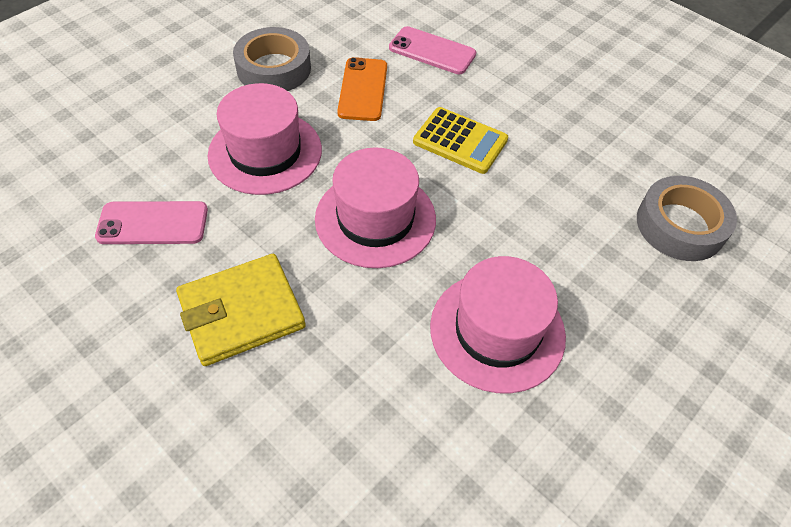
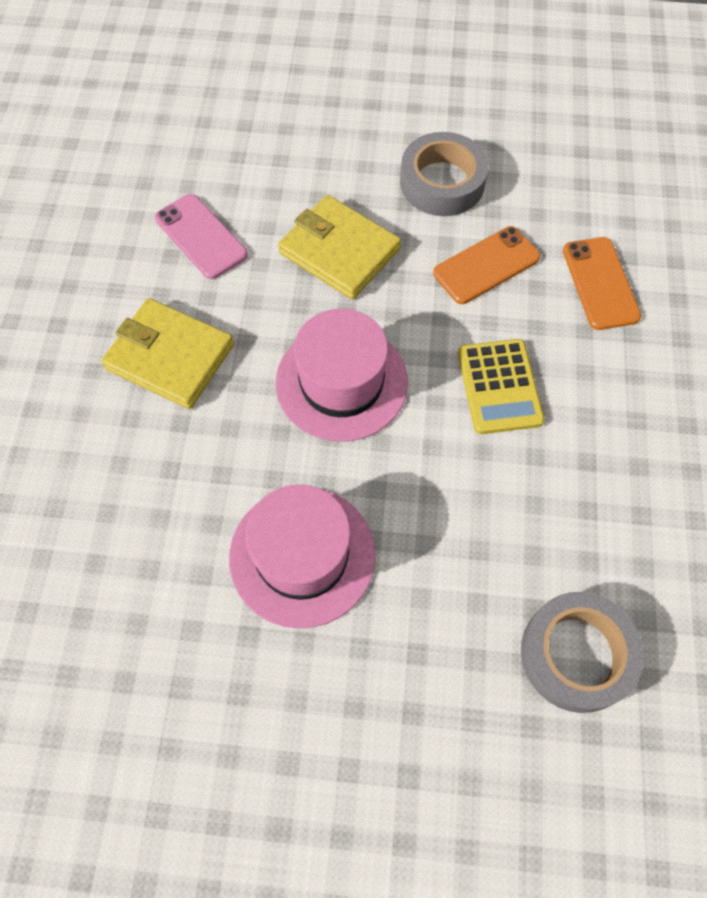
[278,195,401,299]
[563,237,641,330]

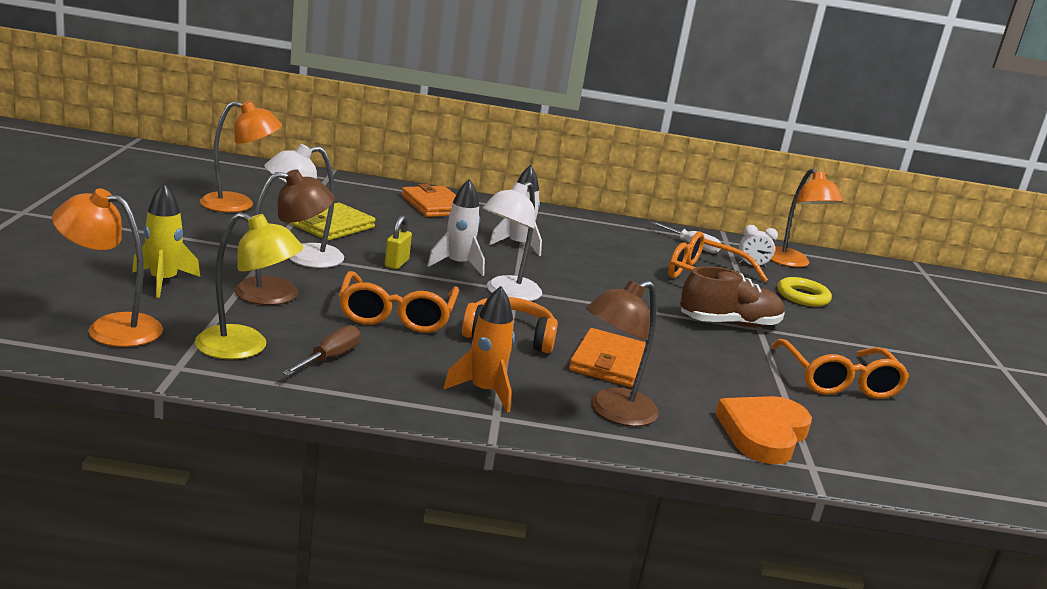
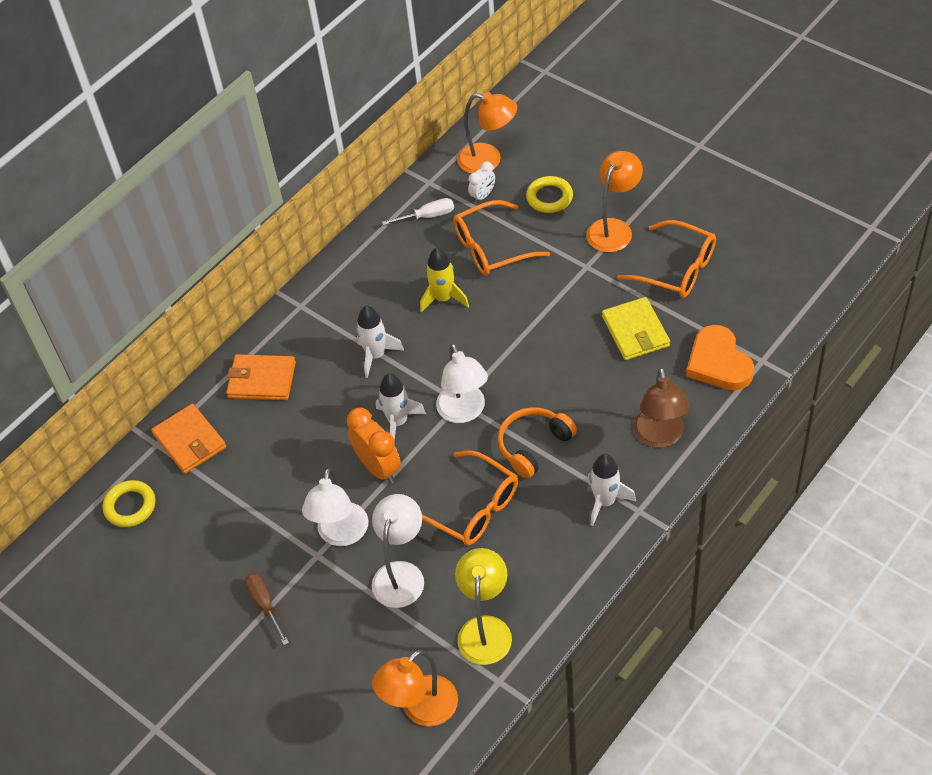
[103,480,155,527]
[151,404,226,474]
[245,573,289,645]
[347,408,401,484]
[372,494,424,608]
[420,247,469,313]
[455,548,512,665]
[586,151,643,252]
[587,454,636,526]
[602,297,670,360]
[680,266,785,327] (first image)

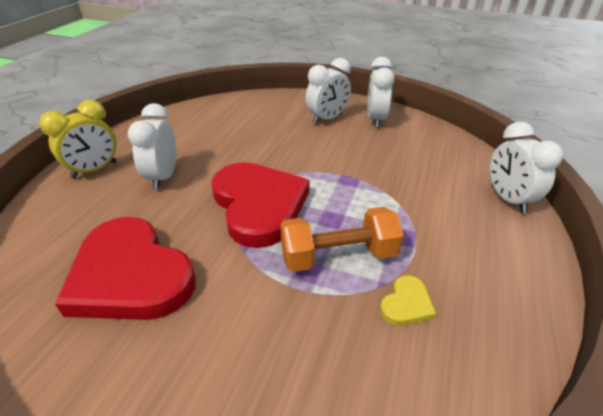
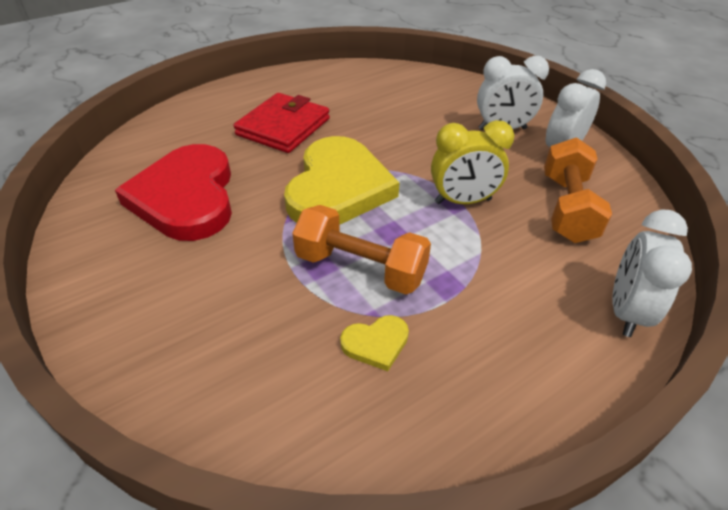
[233,93,330,153]
[284,136,400,225]
[431,120,515,204]
[544,137,612,243]

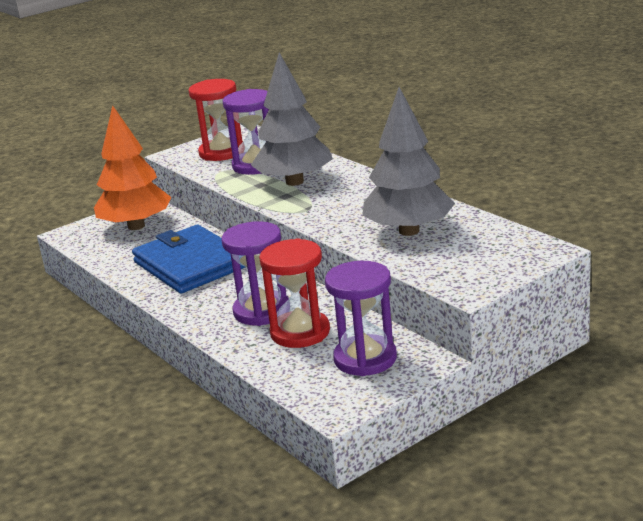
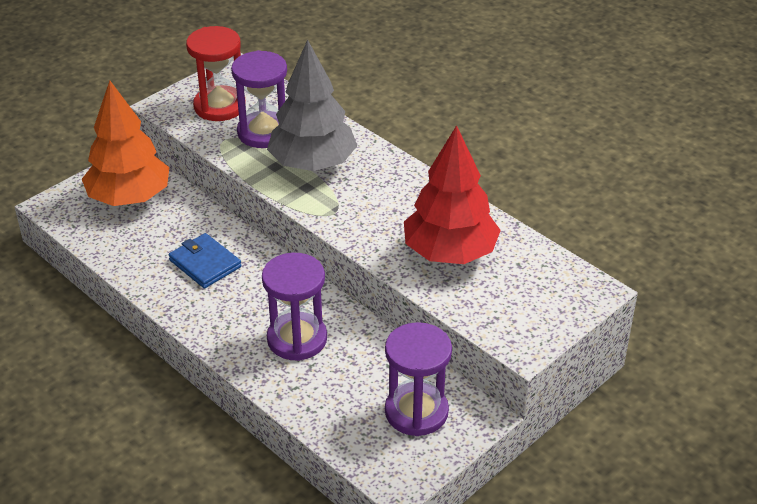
[169,233,241,288]
[404,125,501,264]
[259,238,330,348] (first image)

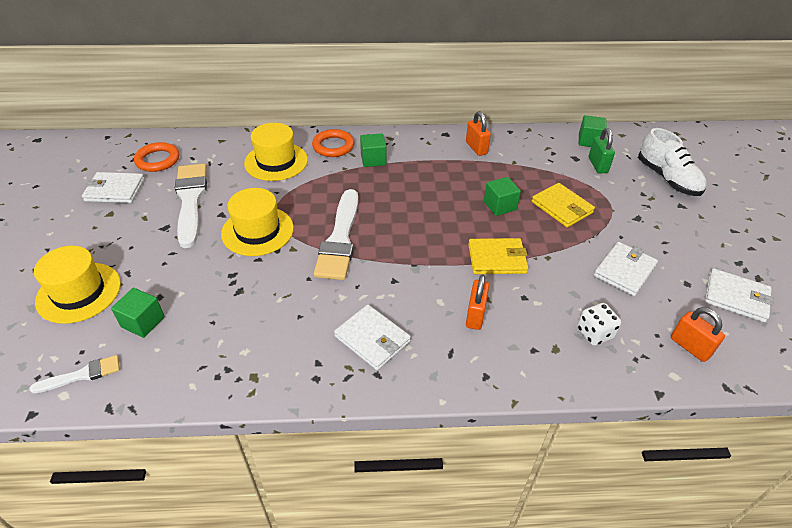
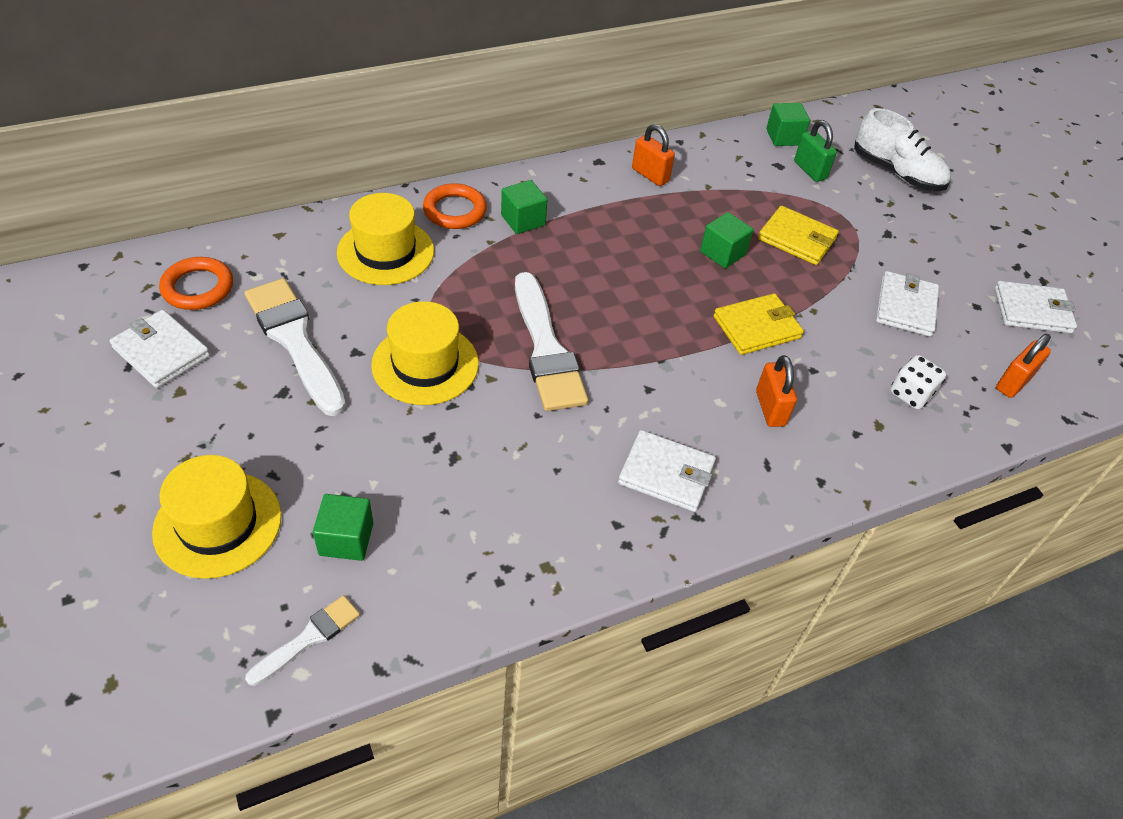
[109,310,210,388]
[996,334,1051,398]

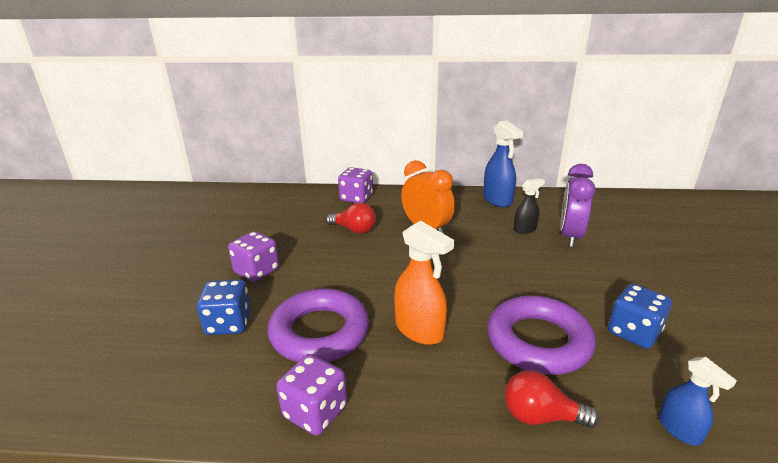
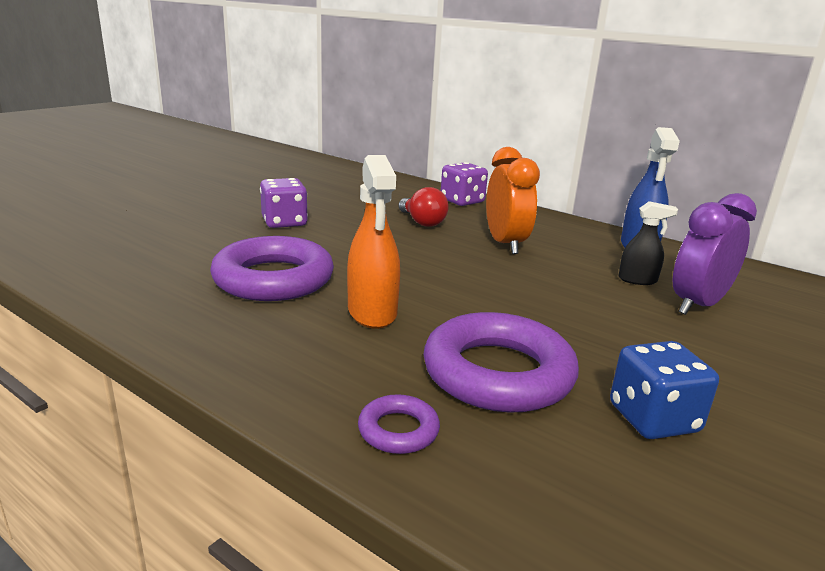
[358,394,440,454]
[197,279,251,335] (first image)
[276,354,347,436] (first image)
[659,357,737,446] (first image)

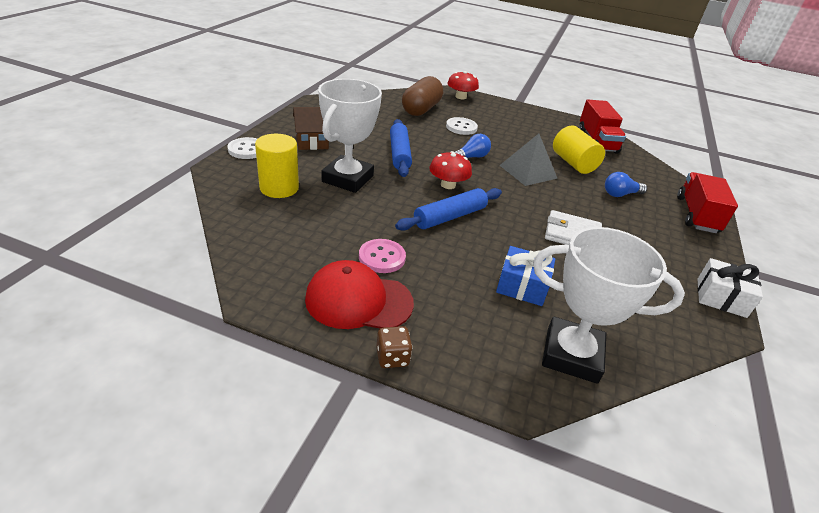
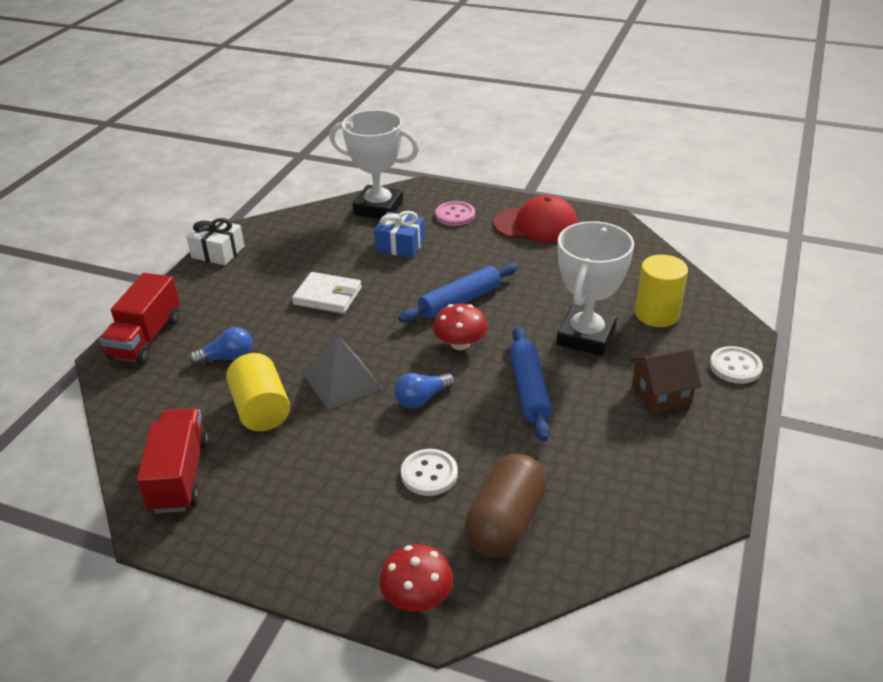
[435,201,475,226]
[376,326,413,368] (first image)

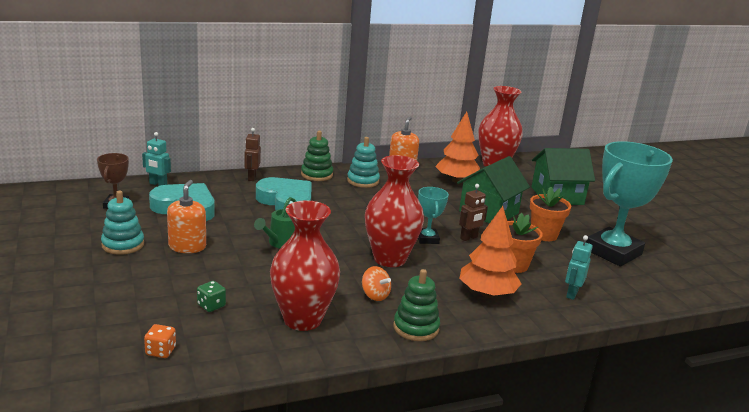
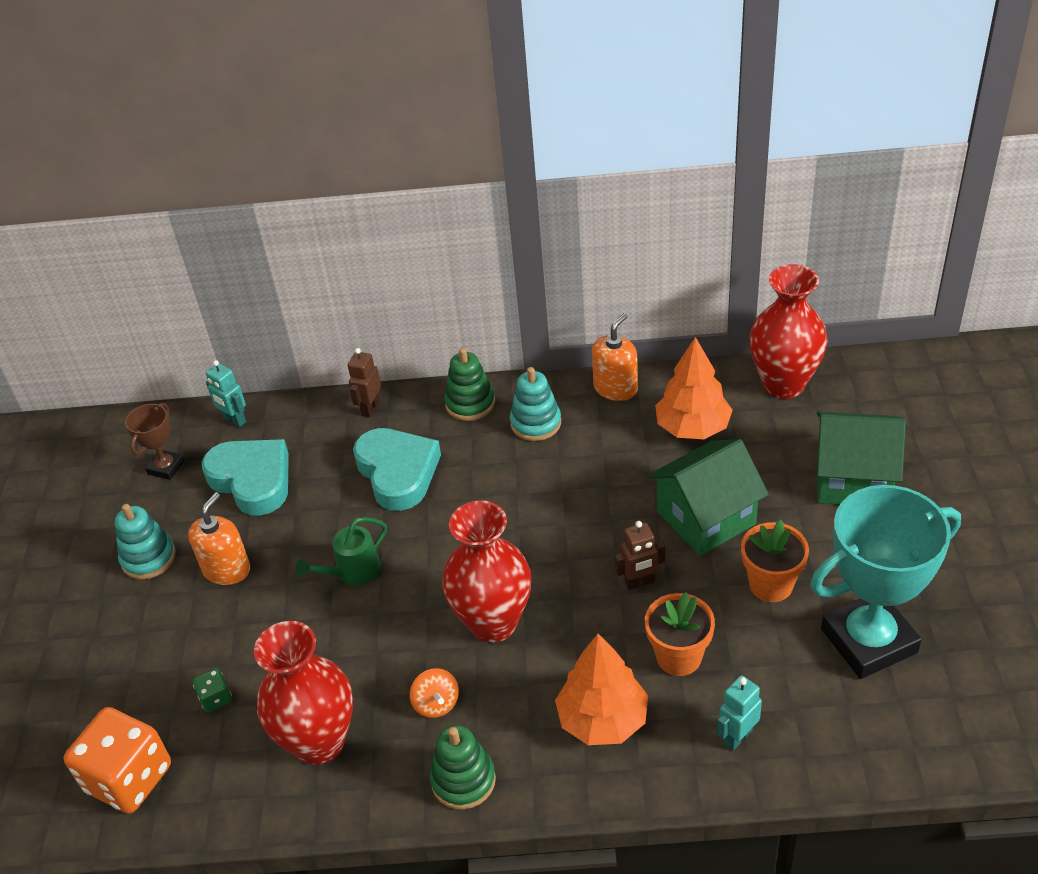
[64,707,171,814]
[418,187,449,244] (first image)

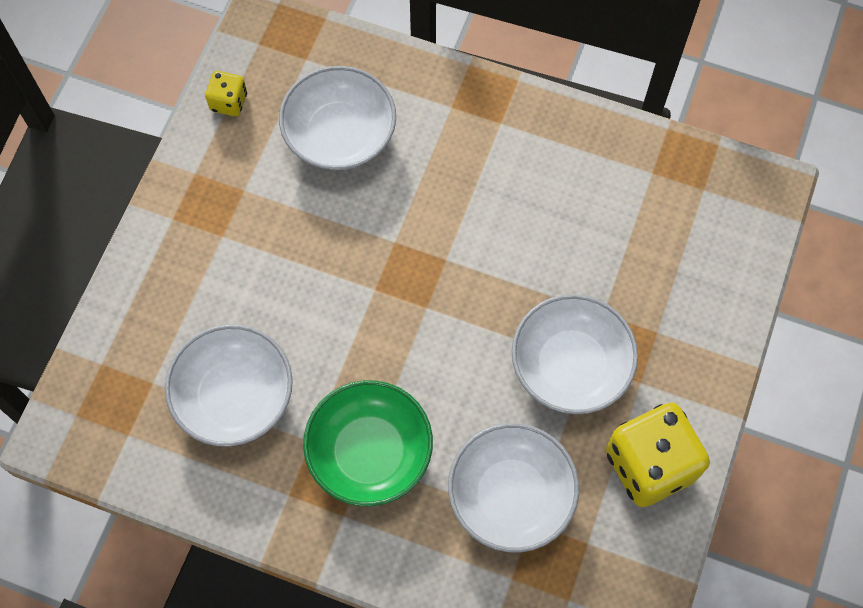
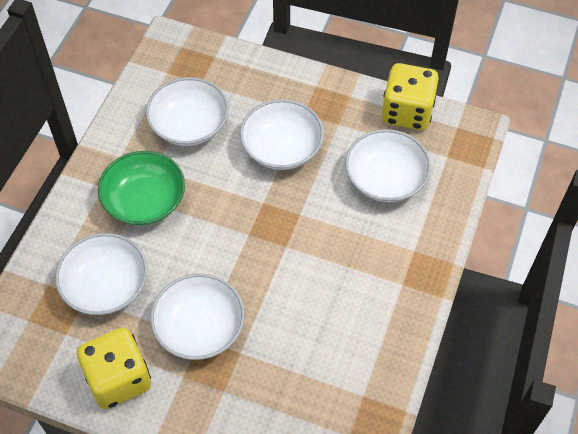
[240,99,324,170]
[382,63,439,130]

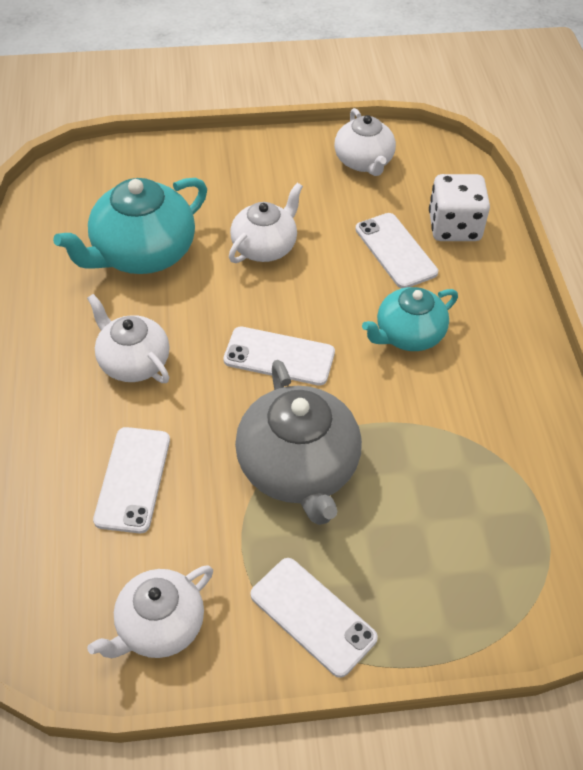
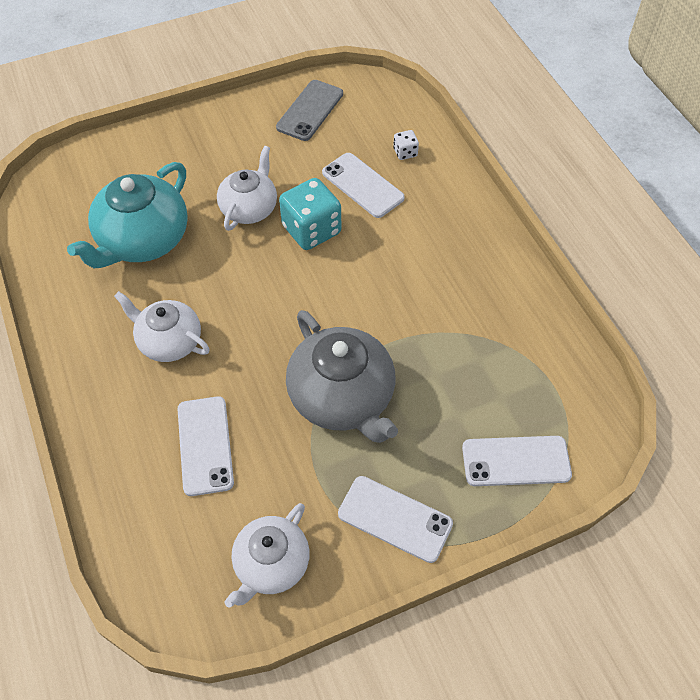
[276,80,343,141]
[279,178,341,250]
[393,130,419,160]
[462,436,572,486]
[362,287,458,351] (first image)

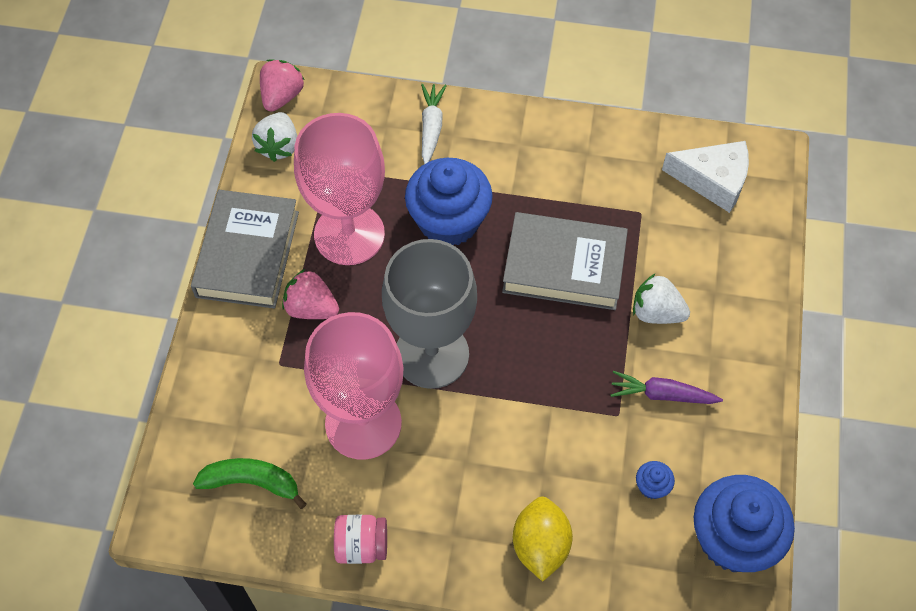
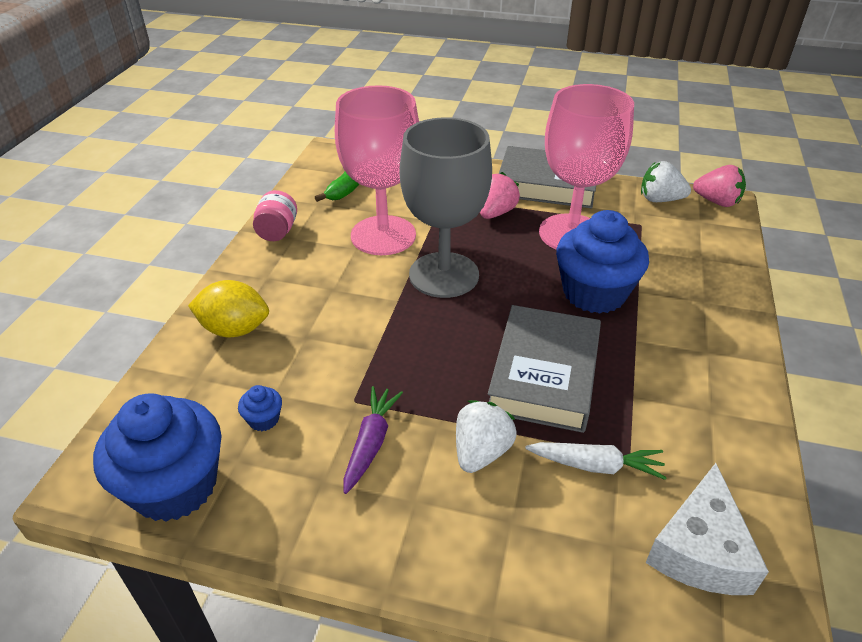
[525,442,667,480]

